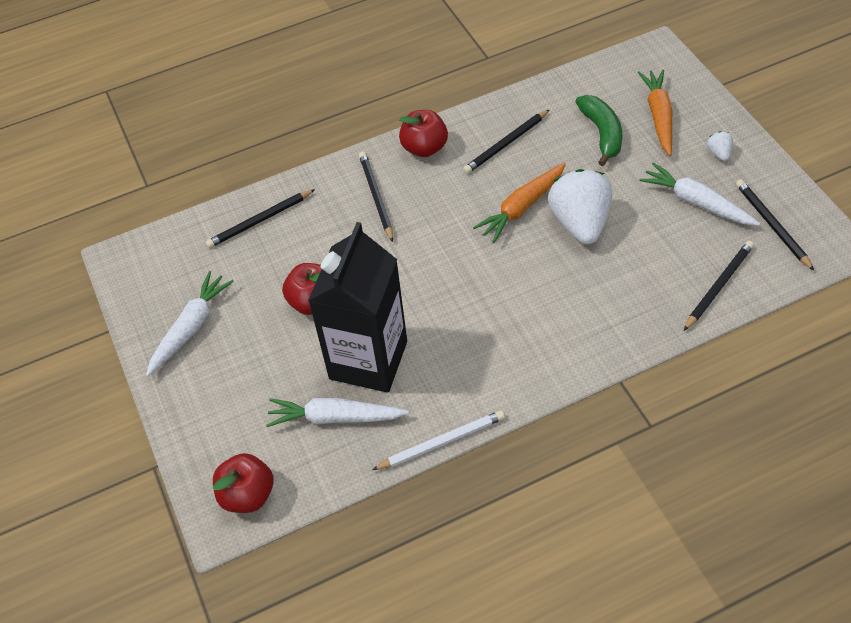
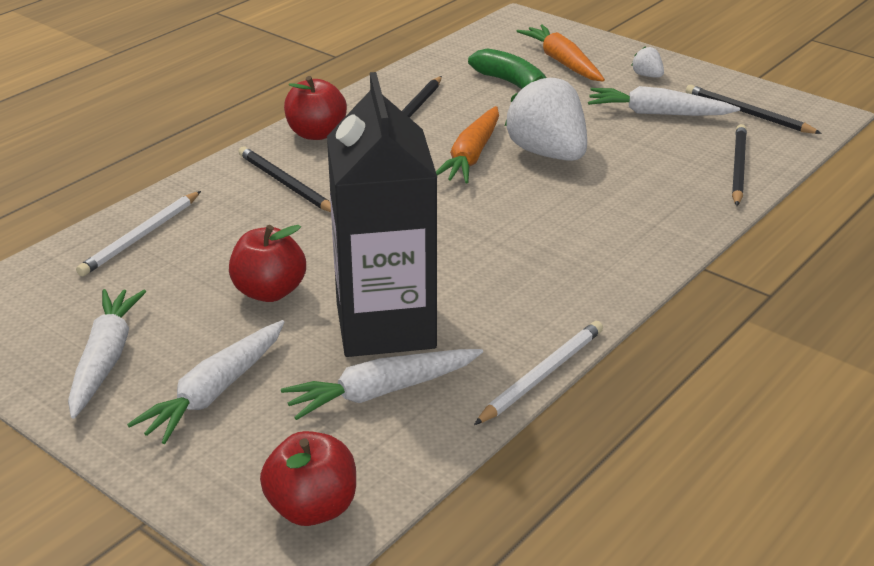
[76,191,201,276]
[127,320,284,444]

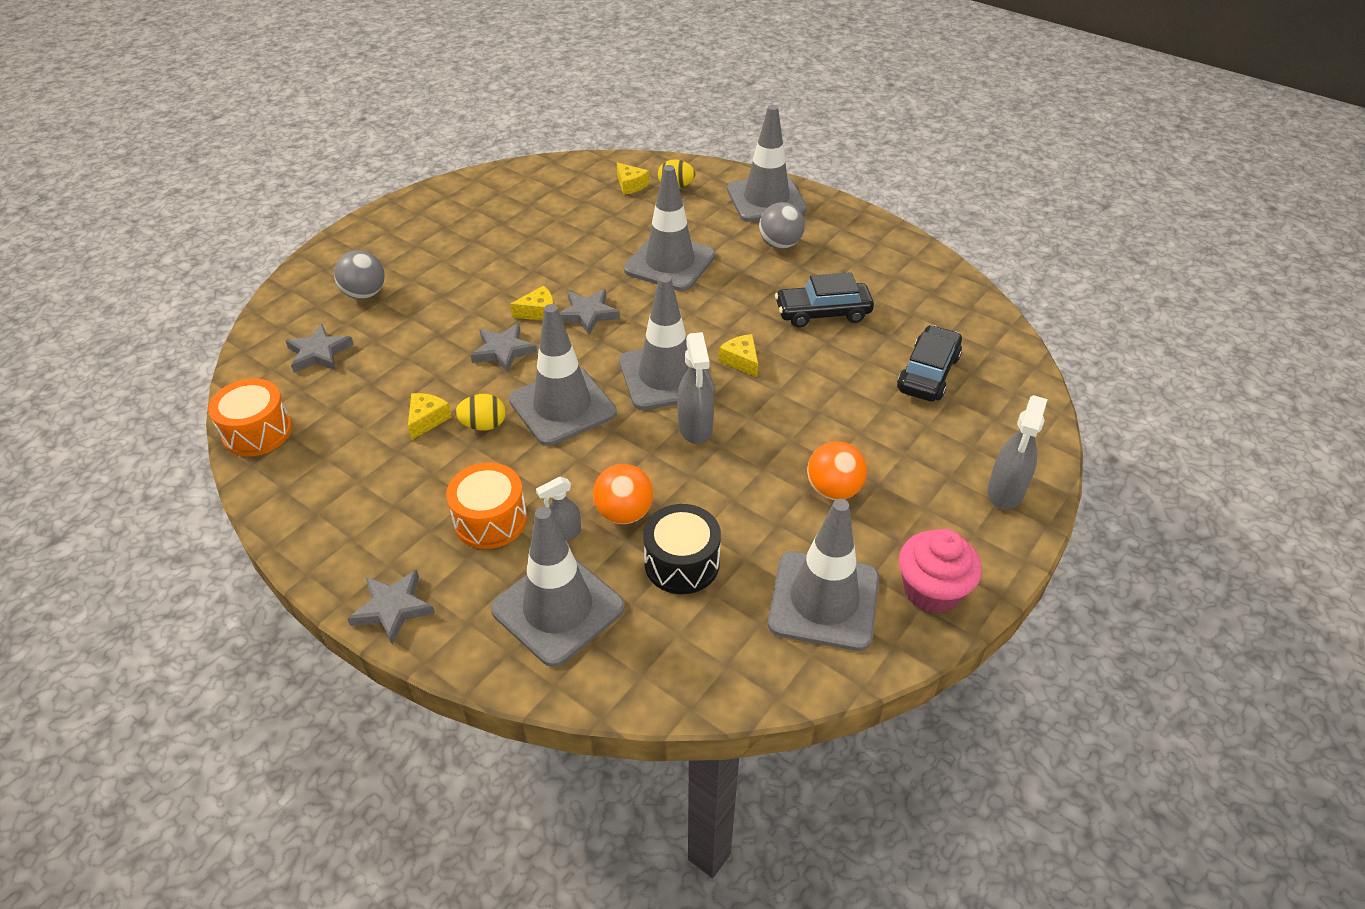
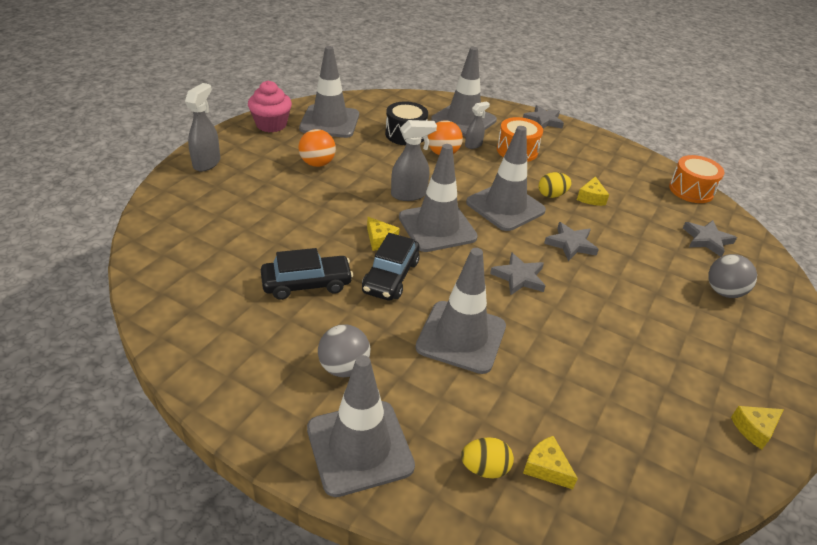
[362,233,420,301]
[391,120,437,201]
[731,406,784,450]

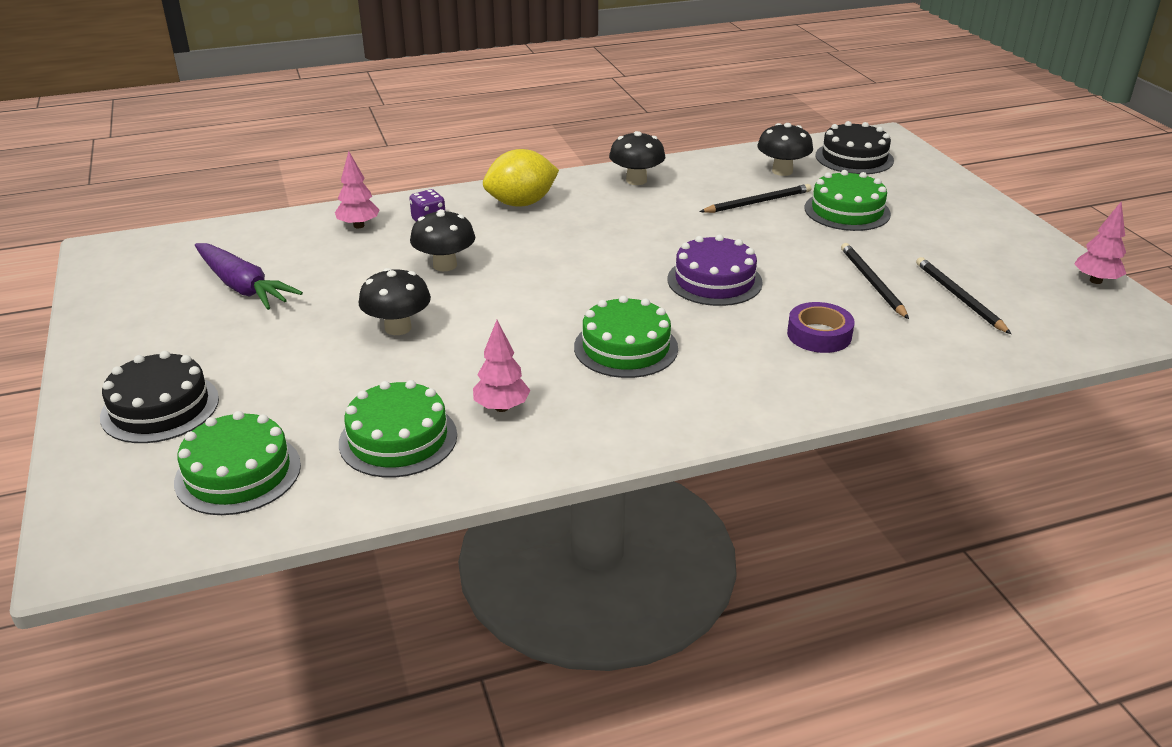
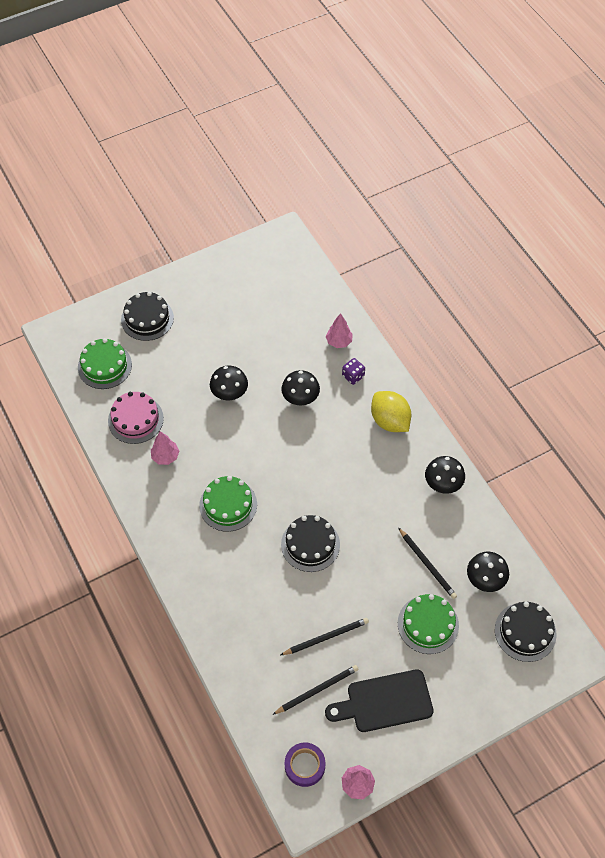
[108,392,164,444]
[281,515,340,572]
[285,743,325,787]
[325,669,434,732]
[195,243,303,310] (first image)

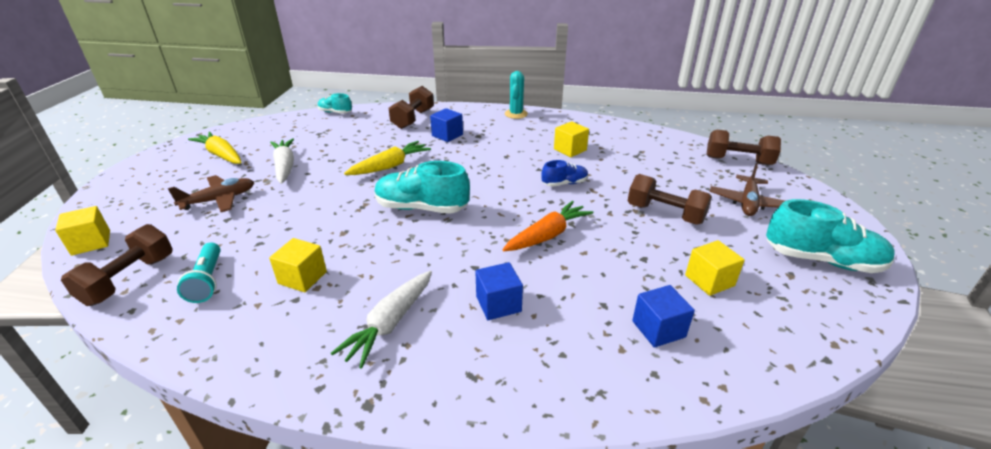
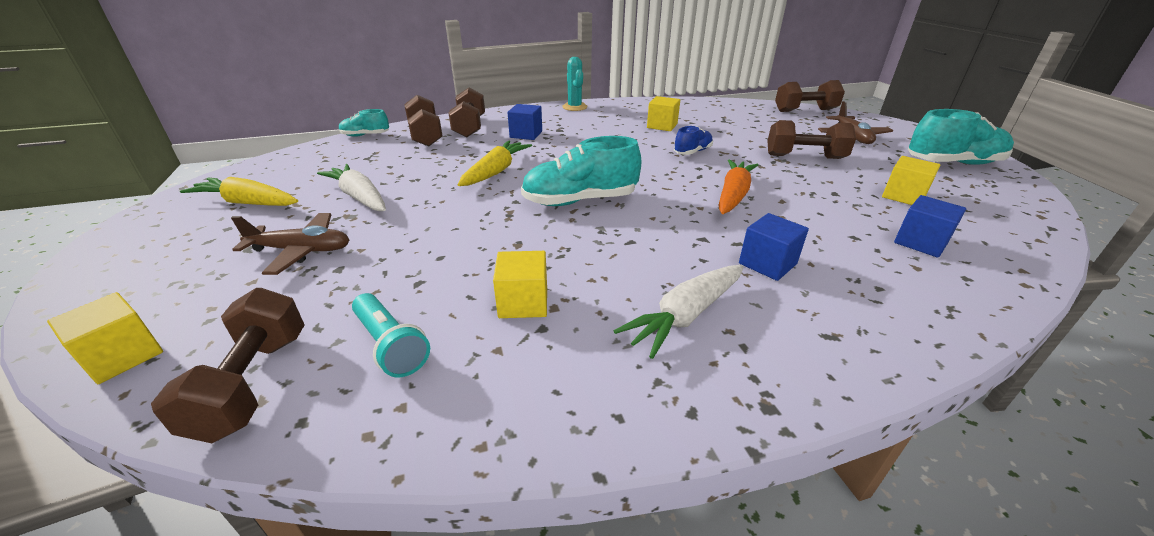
[231,213,349,275]
[404,95,443,146]
[614,265,744,359]

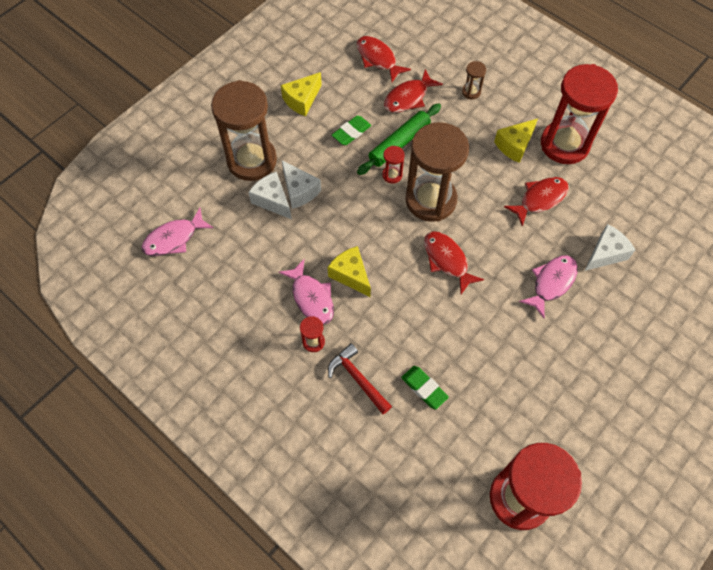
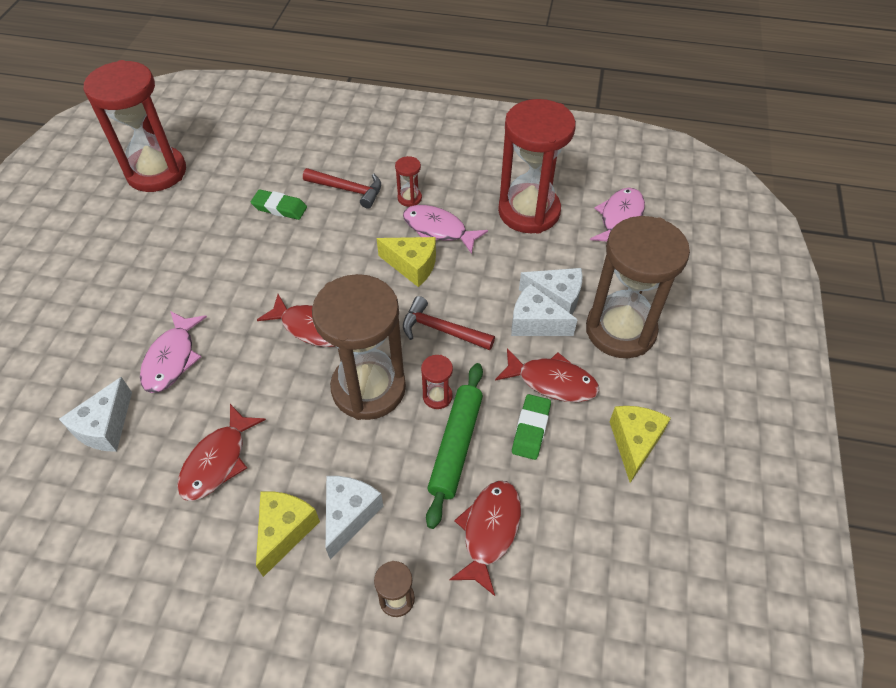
[326,476,383,560]
[403,296,495,350]
[495,348,599,402]
[498,99,576,234]

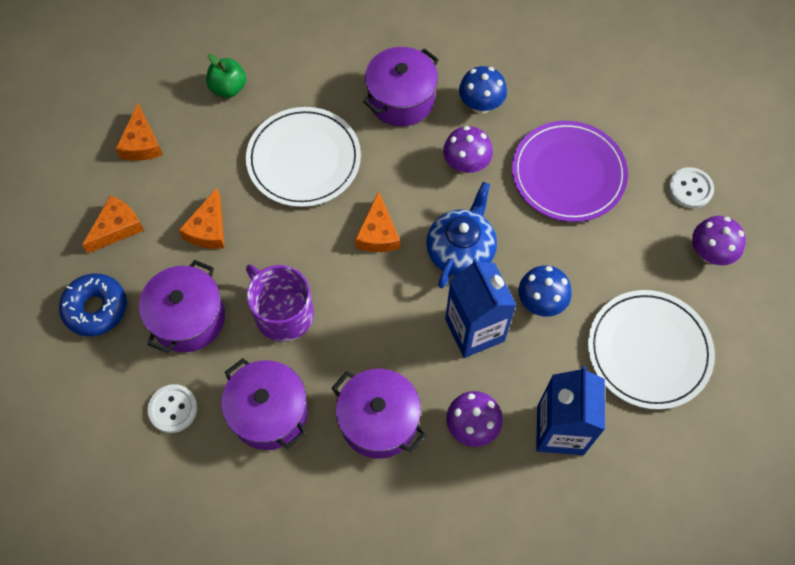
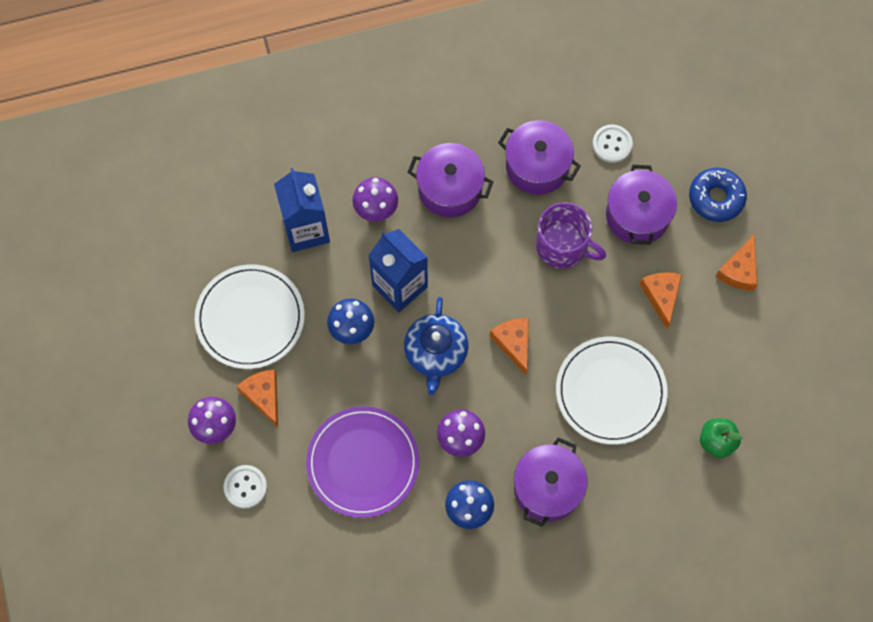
[236,369,278,427]

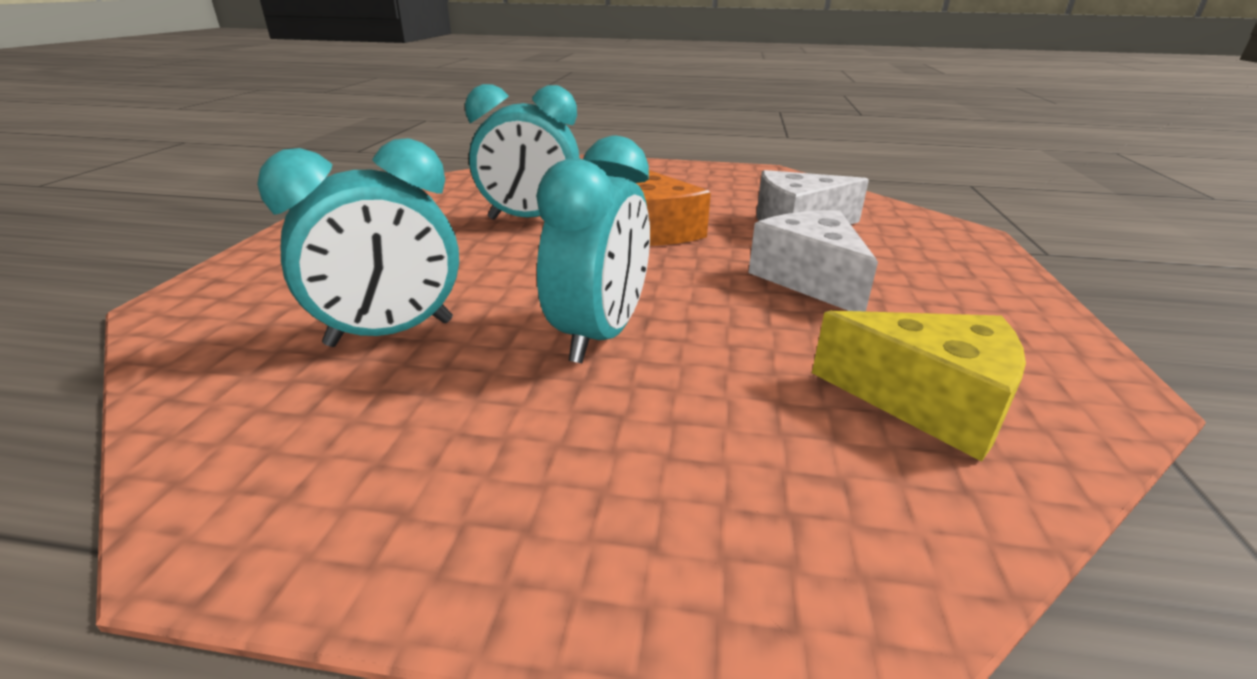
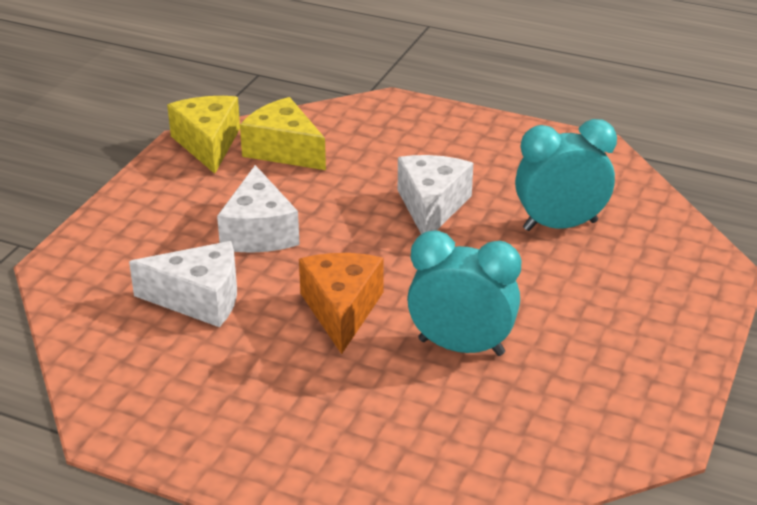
[167,96,240,174]
[398,155,473,234]

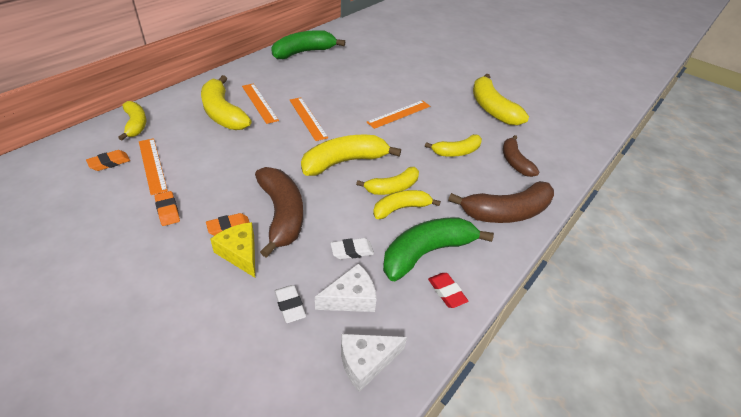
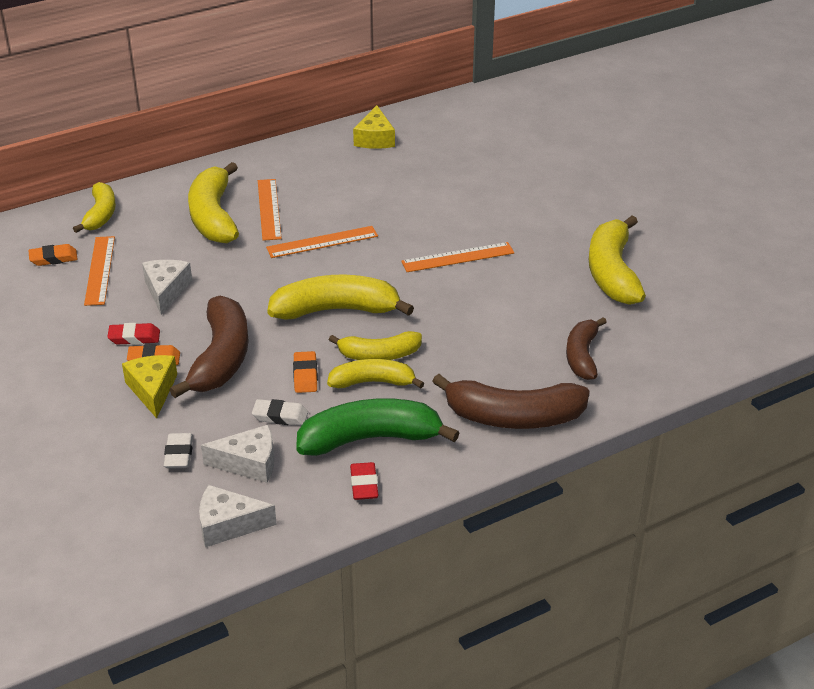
[107,323,160,345]
[142,260,192,315]
[266,226,378,258]
[293,351,318,393]
[353,105,395,149]
[425,134,482,157] (first image)

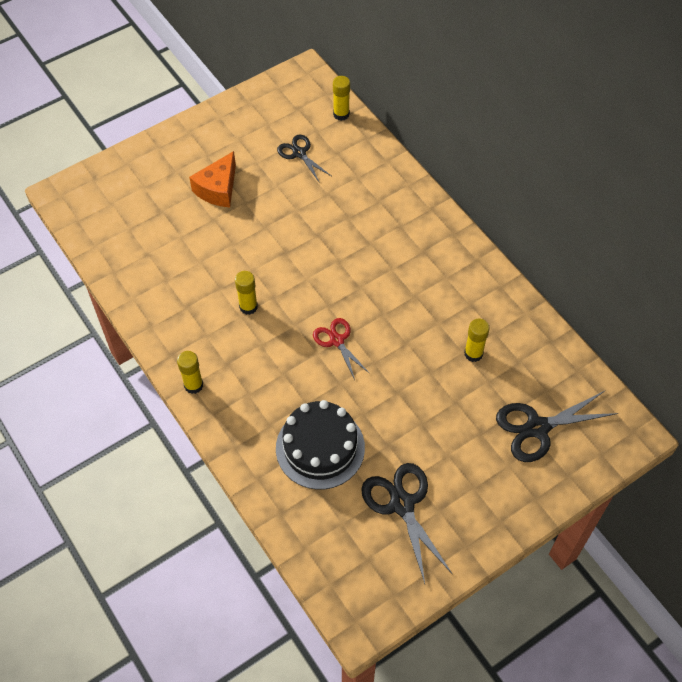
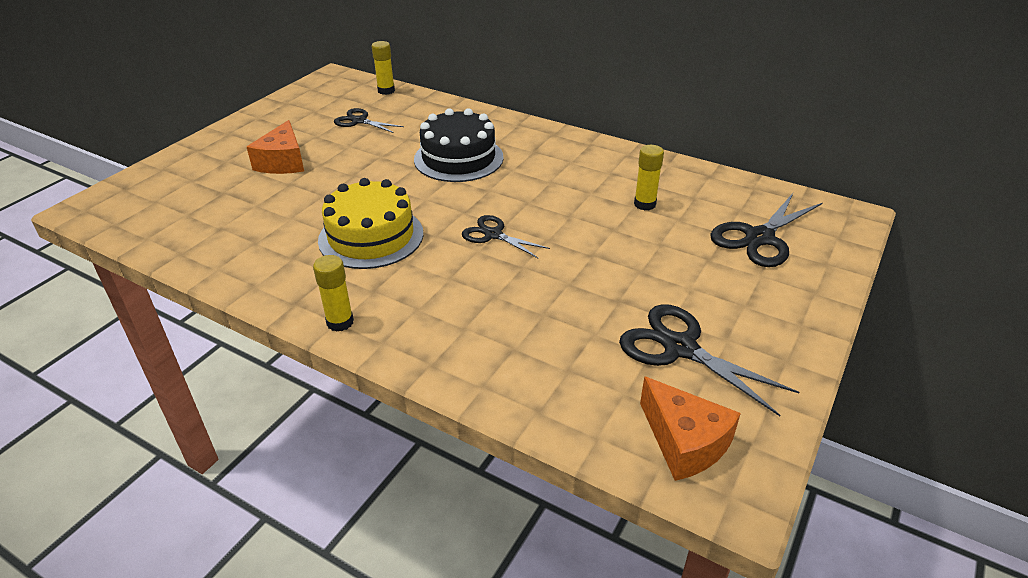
[318,178,423,269]
[414,108,504,182]
[462,215,550,258]
[640,376,741,481]

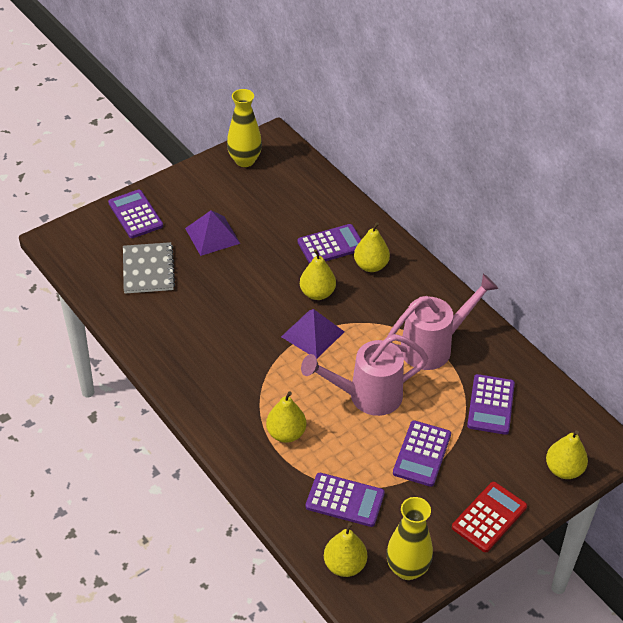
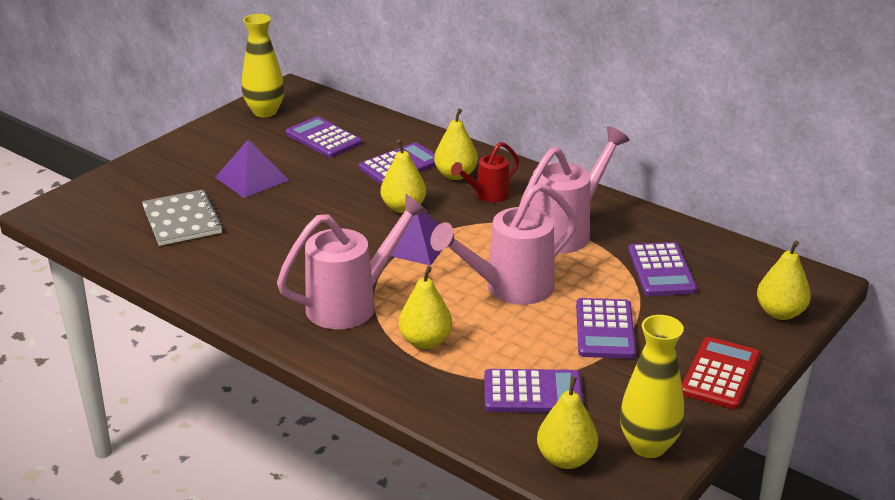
[277,194,428,329]
[286,117,362,158]
[451,142,519,202]

